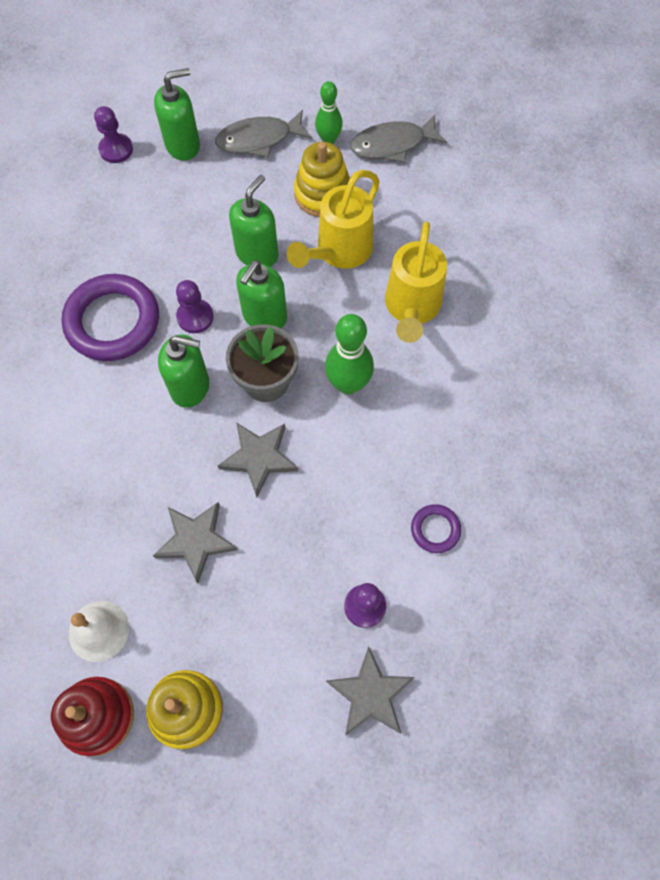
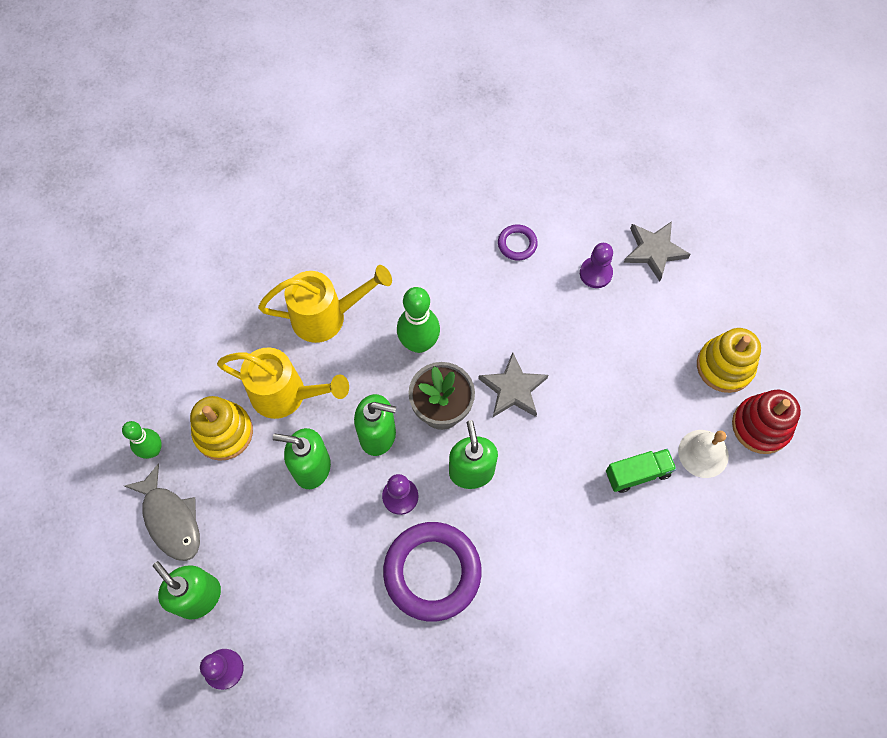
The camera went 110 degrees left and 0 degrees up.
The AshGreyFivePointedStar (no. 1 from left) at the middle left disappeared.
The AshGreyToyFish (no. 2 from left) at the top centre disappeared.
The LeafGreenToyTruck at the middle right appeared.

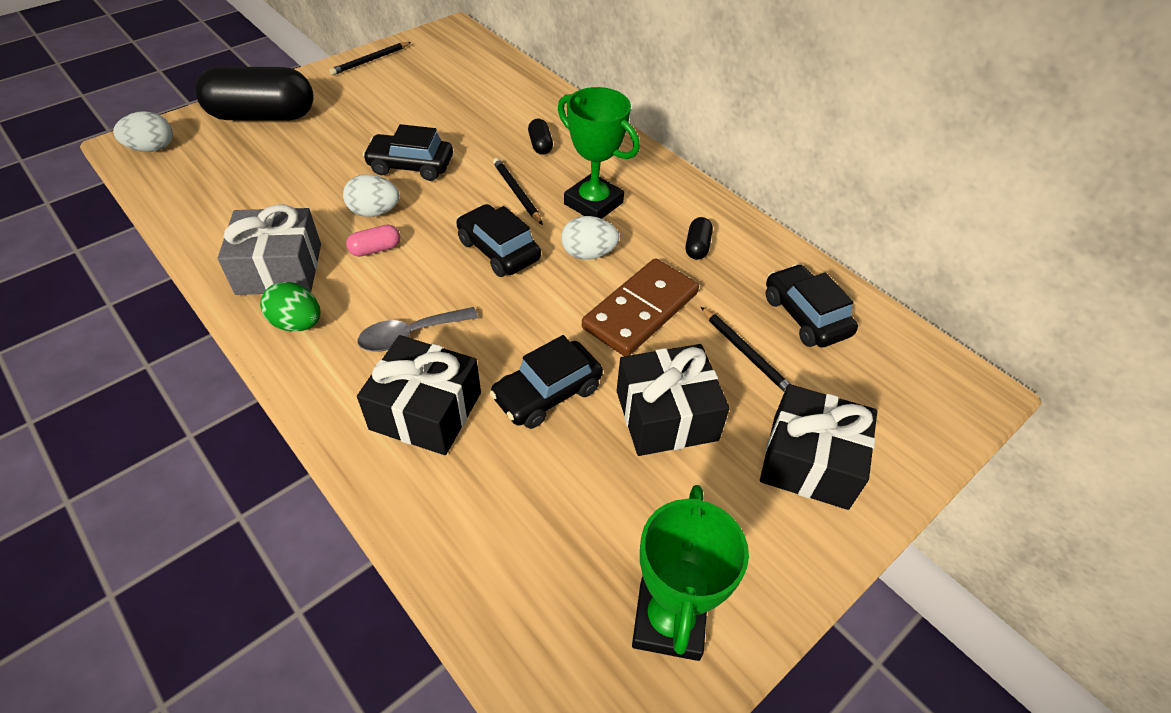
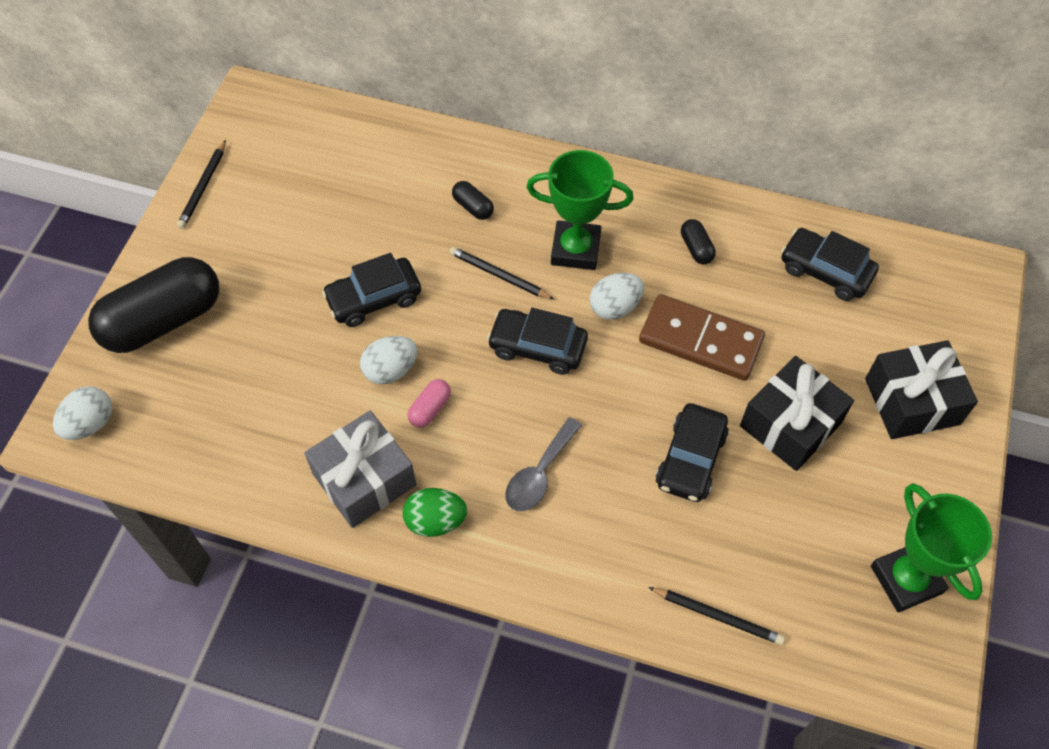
The camera went 30 degrees left and 10 degrees up.
The JetBlackGift (no. 1 from left) at the centre disappeared.
The BrownDominoTile at the centre turned 75 degrees counterclockwise.
The JetBlackPencil (no. 3 from left) moved from the centre to the bottom right.

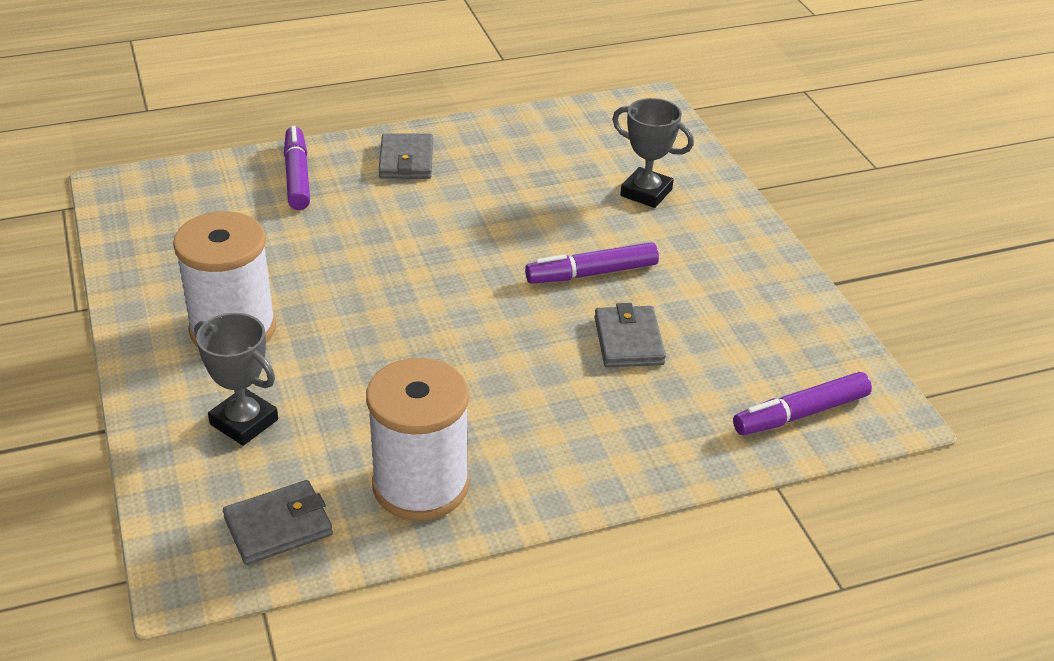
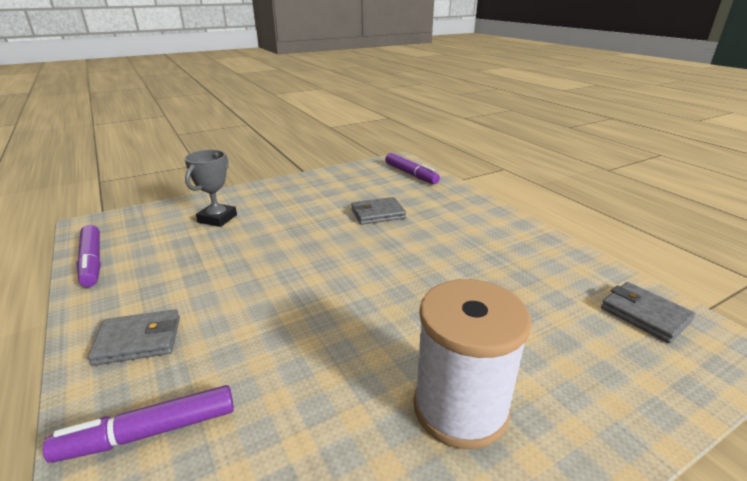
The camera went 100 degrees left and 10 degrees down.
The AshGreyAwardCup (no. 1 from left) at the middle left disappeared.
The PureWhiteReelOfThread (no. 2 from left) at the centre disappeared.
The RoyalPurpleFeltPen (no. 2 from left in the first image) moved from the centre to the middle left.

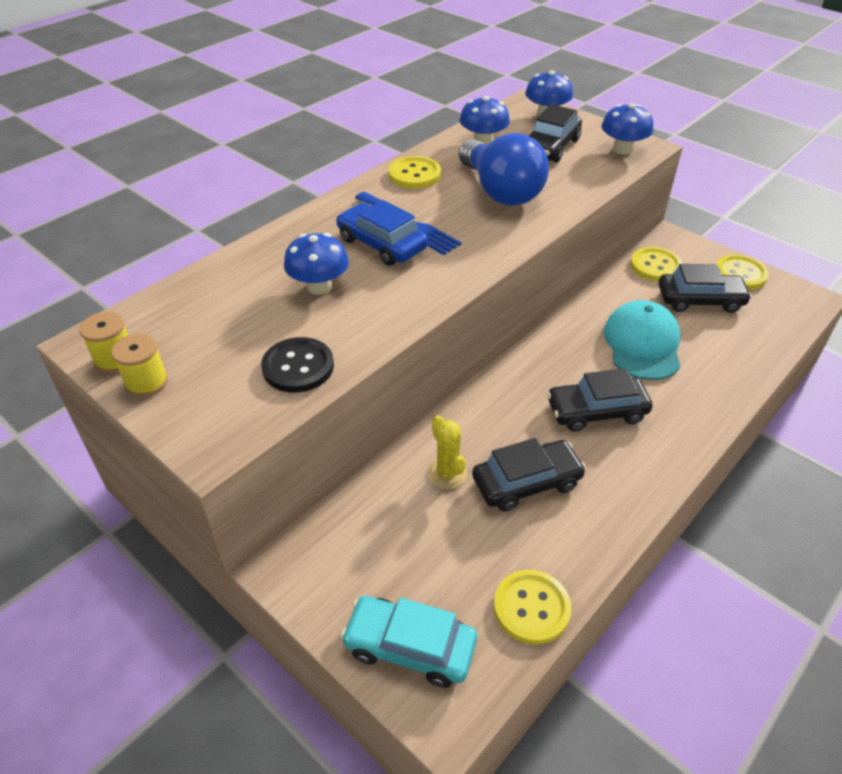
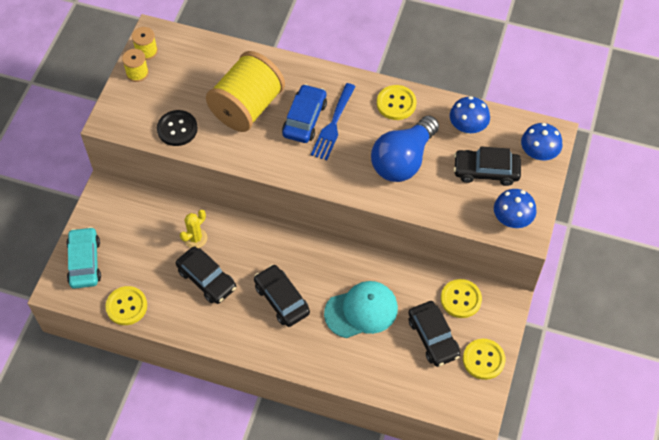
The camera went 65 degrees right and 15 degrees up.
The CobaltToadstool (no. 1 from left) at the centre was replaced by the YellowReelOfThread (no. 3 from left) at the top centre.

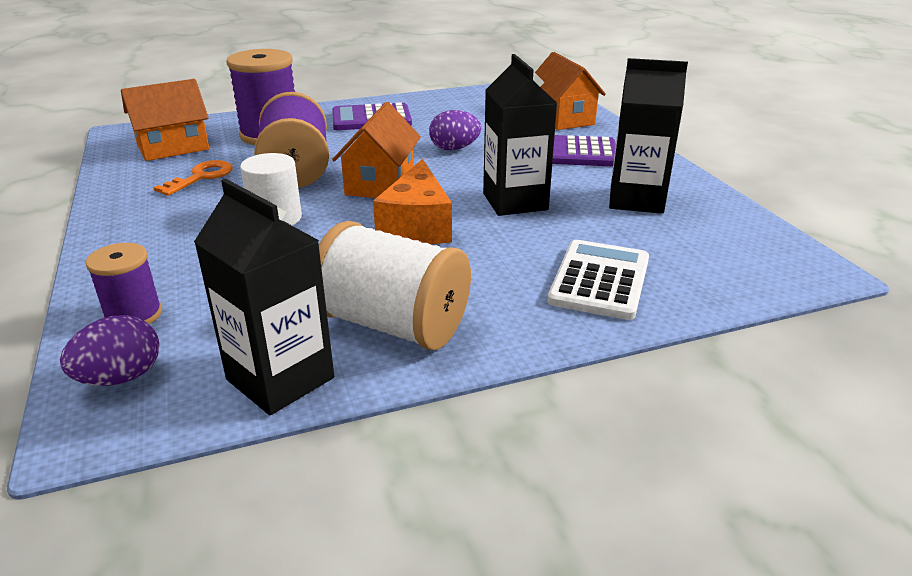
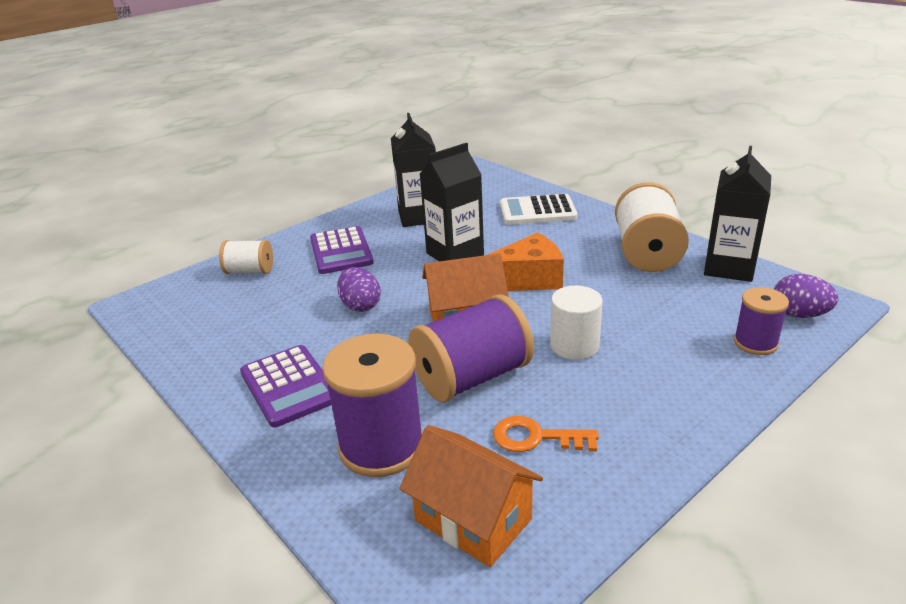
The camera went 110 degrees left and 0 degrees up.
The OrangeToyHouse (no. 3 from left) at the top centre was replaced by the PureWhiteReelOfThread (no. 1 from left) at the middle left.

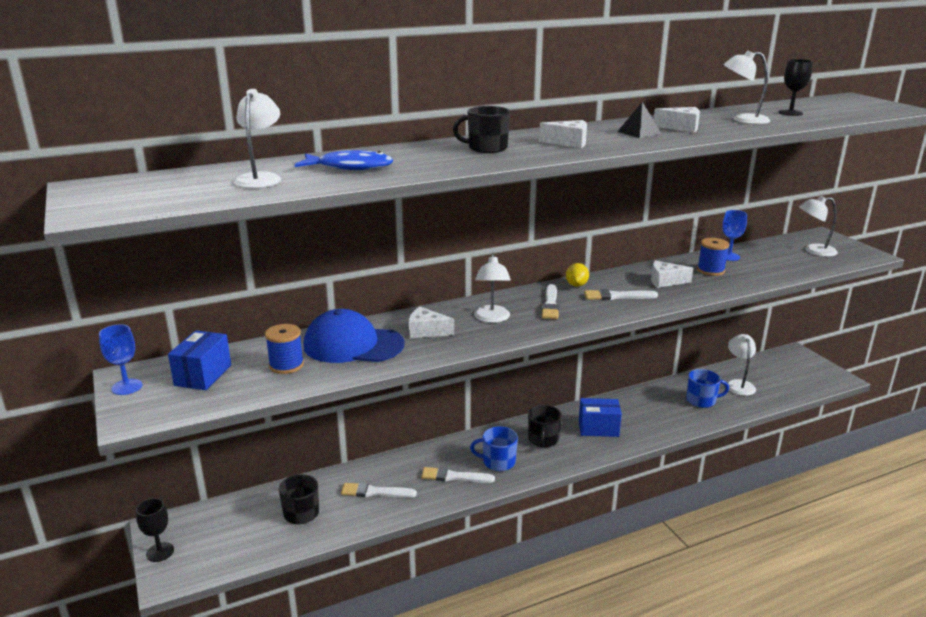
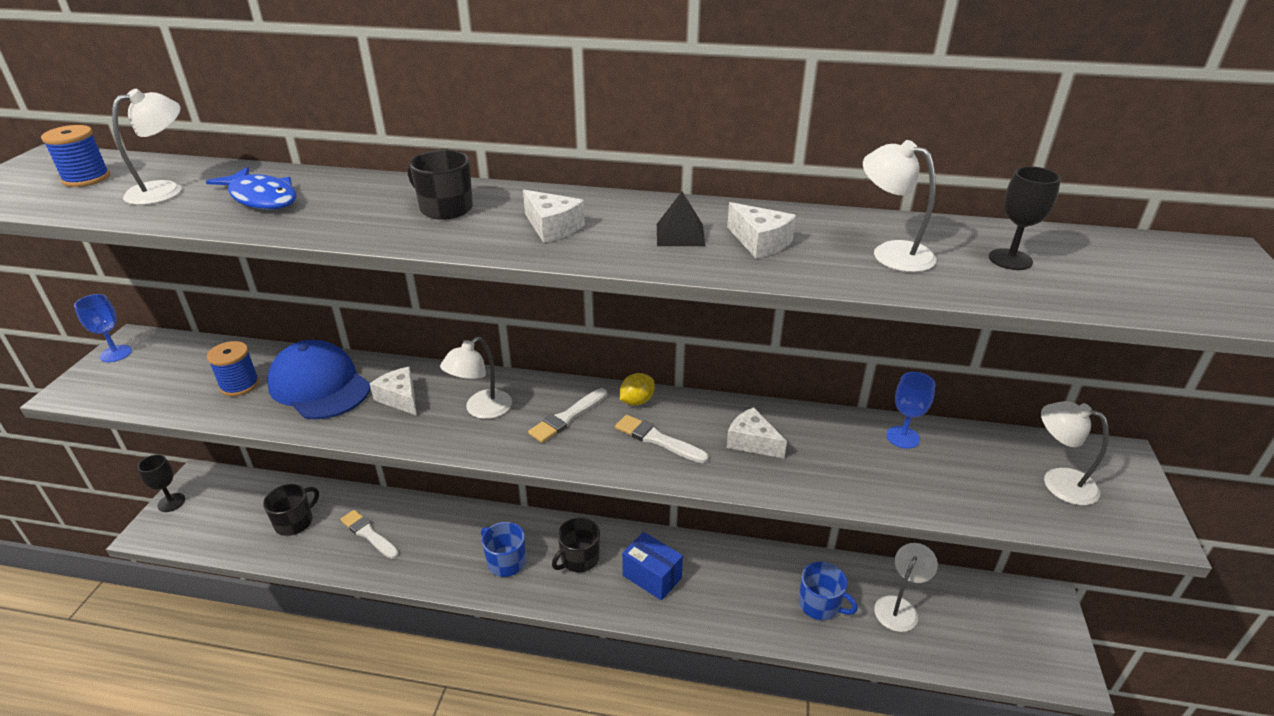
The camera went 35 degrees right and 10 degrees up.
The CobaltParcel (no. 1 from left) at the middle left disappeared.
The PureWhitePaintBrush (no. 2 from left) at the bottom centre disappeared.
The CobaltReelOfThread (no. 2 from left in the first image) moved from the middle right to the top left.

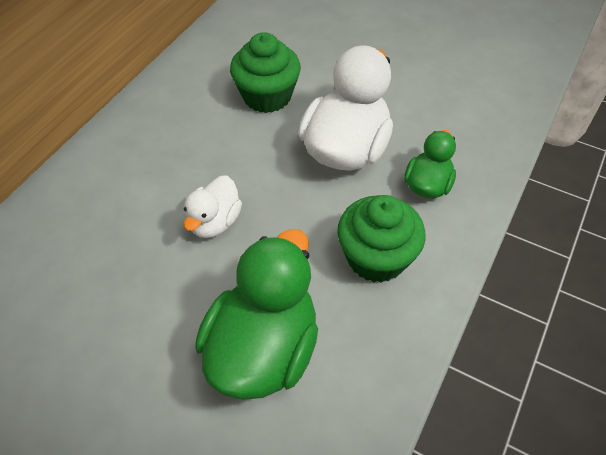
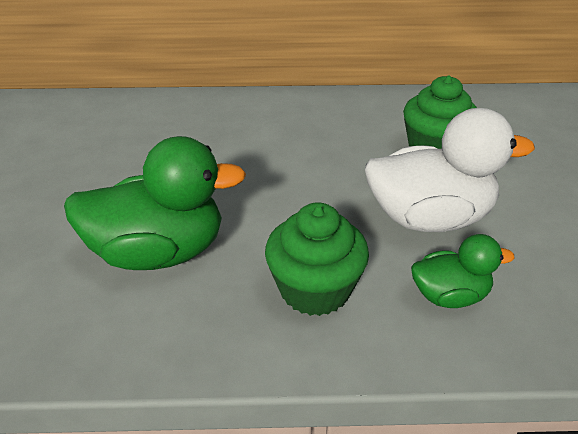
The camera went 60 degrees right and 15 degrees down.
The PureWhiteDuck (no. 1 from left) at the centre disappeared.

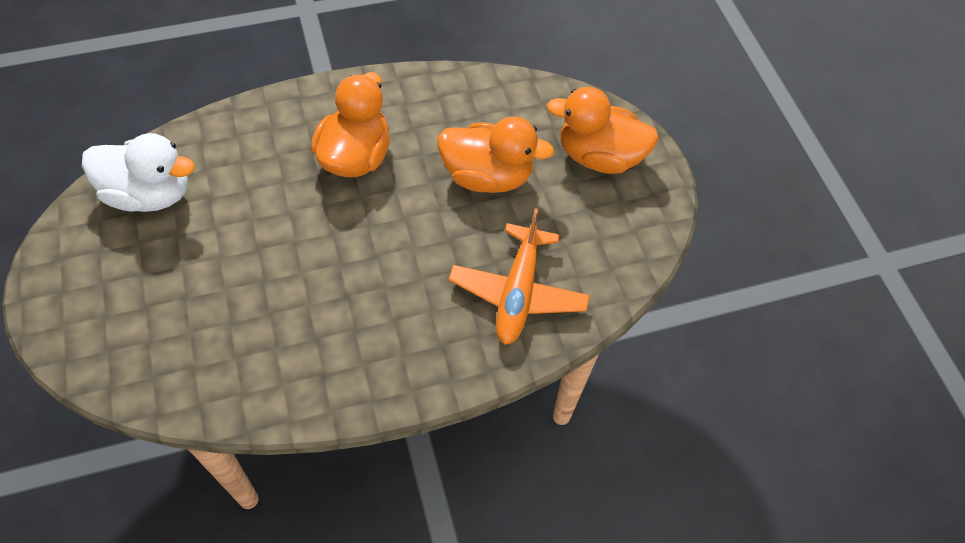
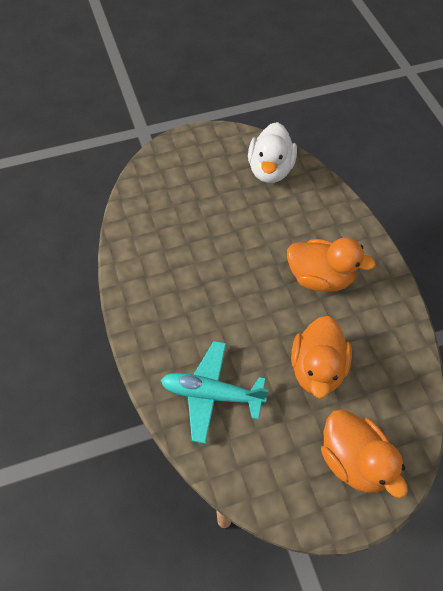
The camera went 90 degrees right and 0 degrees up.
The OrangePlane at the centre became the TurquoisePlane at the centre.
The OrangeDuck (no. 3 from left) at the top centre turned 135 degrees clockwise.

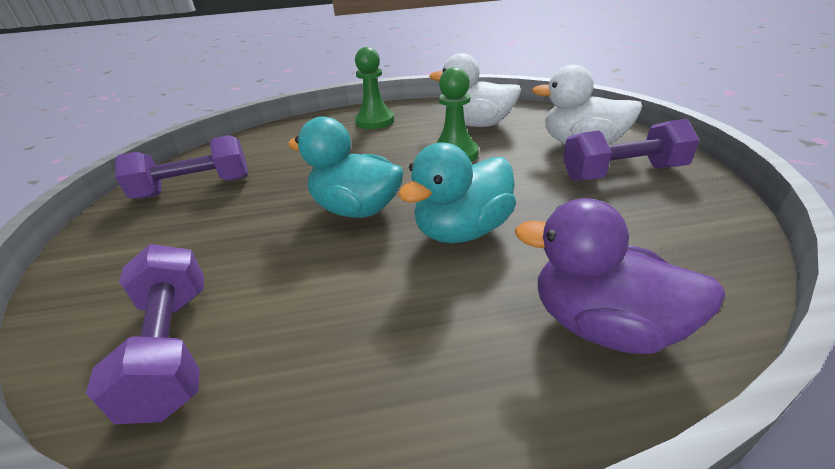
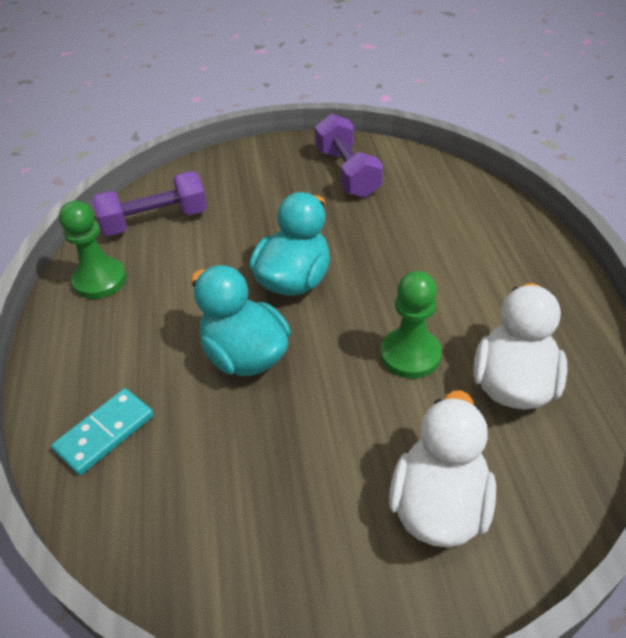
The camera went 90 degrees right and 10 degrees up.
The LeafGreenPawn (no. 1 from left) moved from the top centre to the middle left.
The RoyalPurpleDuck at the middle right was replaced by the TurquoiseDominoTile at the bottom left.
The RoyalPurpleFreeWeight (no. 3 from left) at the top right disappeared.

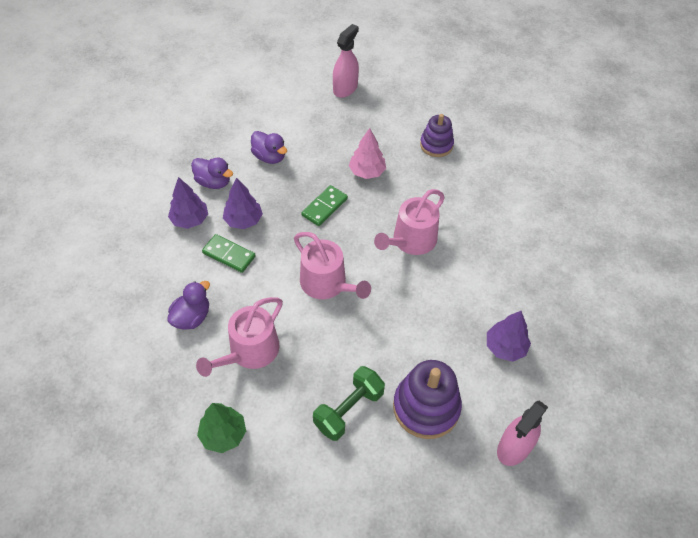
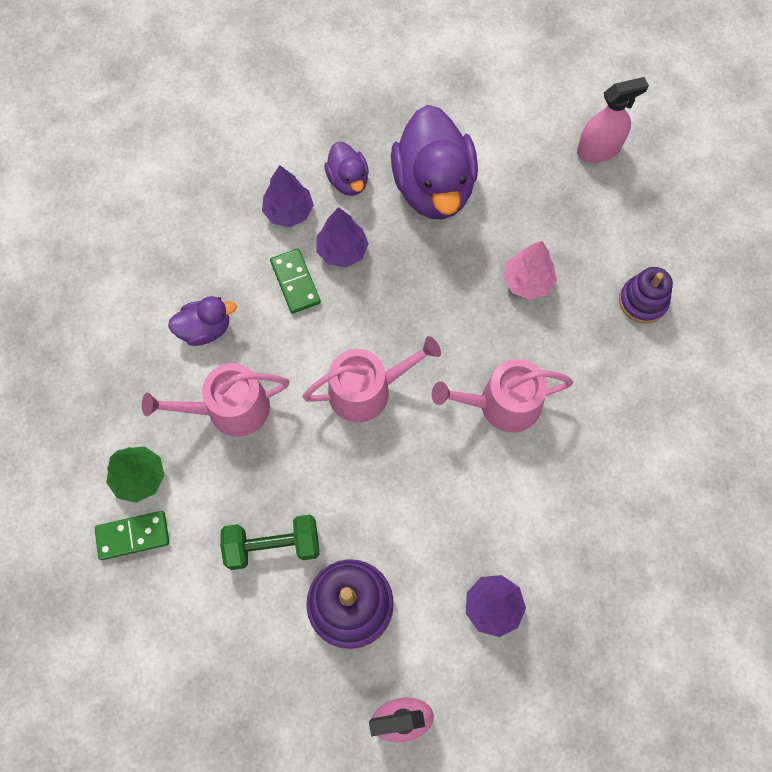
The camera went 40 degrees right and 15 degrees up.
The RoyalPurpleDuck (no. 3 from left) at the top centre changed to 1.99 times the size.
The PinkWateringCan (no. 2 from left) at the centre turned 105 degrees counterclockwise.
The LeafGreenDominoTile (no. 2 from left in the first image) moved from the centre to the bottom left.

